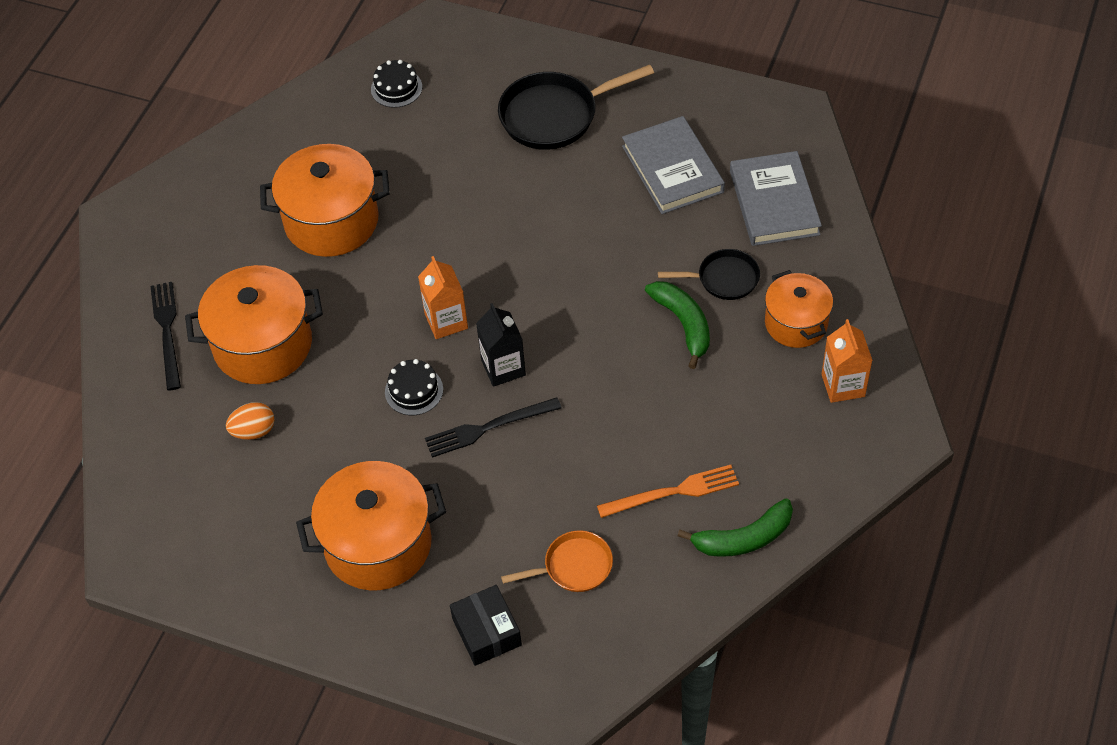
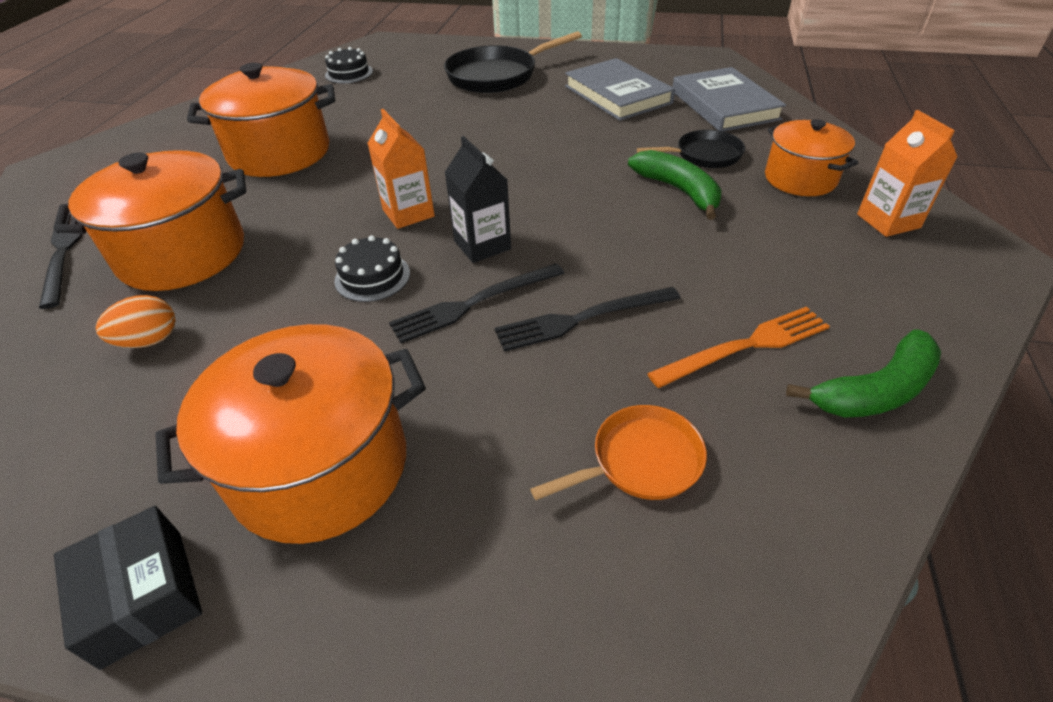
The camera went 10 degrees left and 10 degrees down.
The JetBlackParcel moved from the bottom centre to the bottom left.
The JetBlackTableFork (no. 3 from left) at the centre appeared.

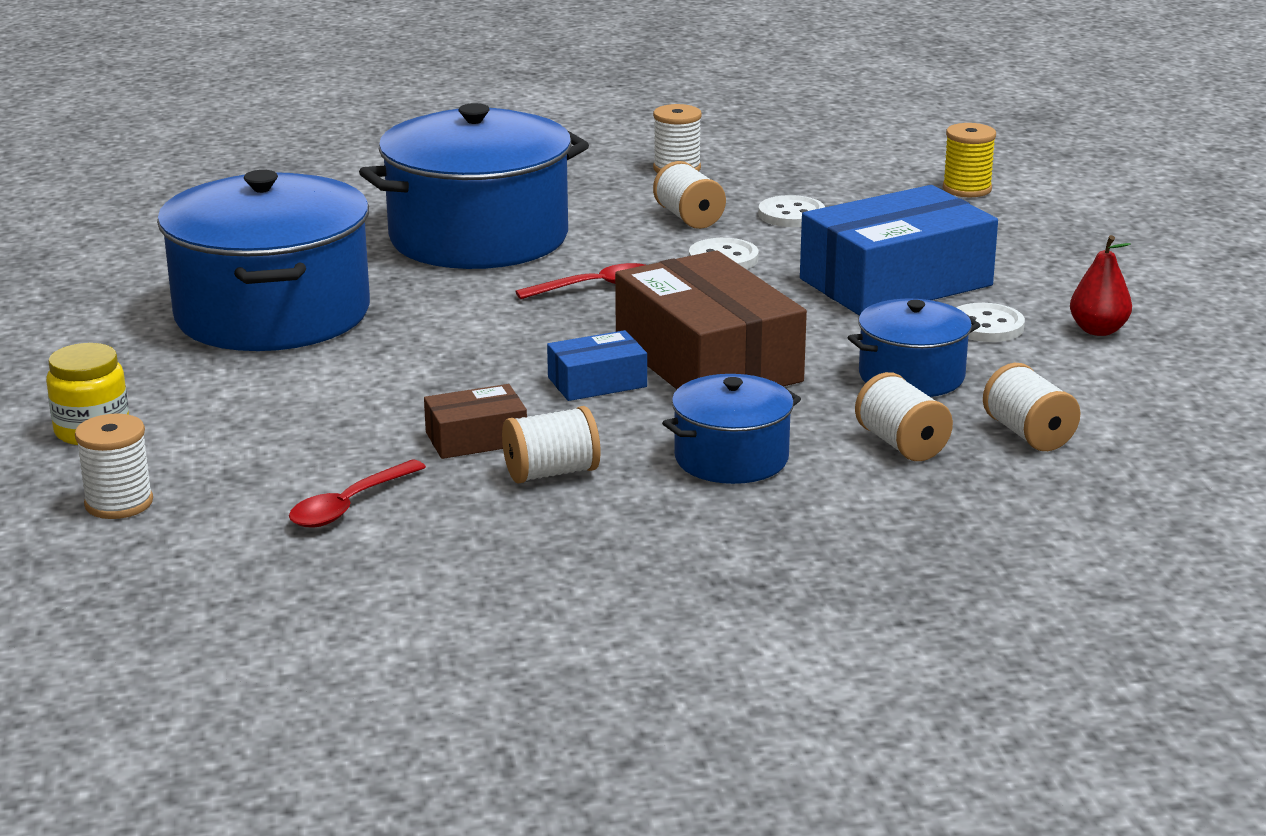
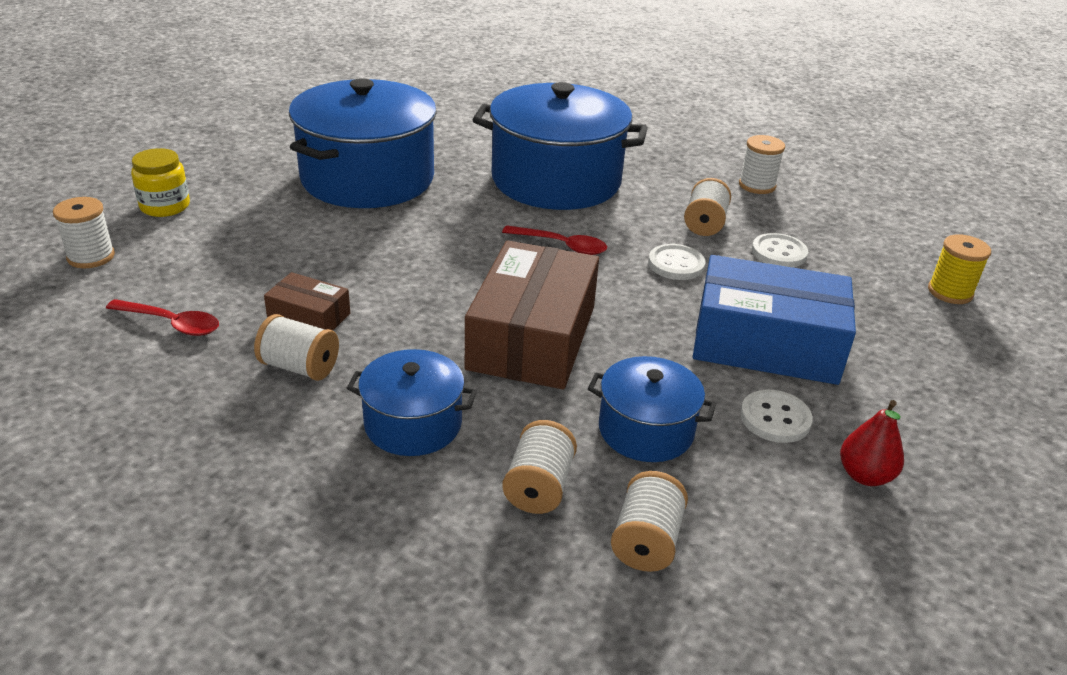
The camera went 40 degrees right and 10 degrees up.
The ScarletSpoon (no. 1 from left) at the middle left turned 150 degrees counterclockwise.
The CobaltParcel (no. 1 from left) at the centre disappeared.

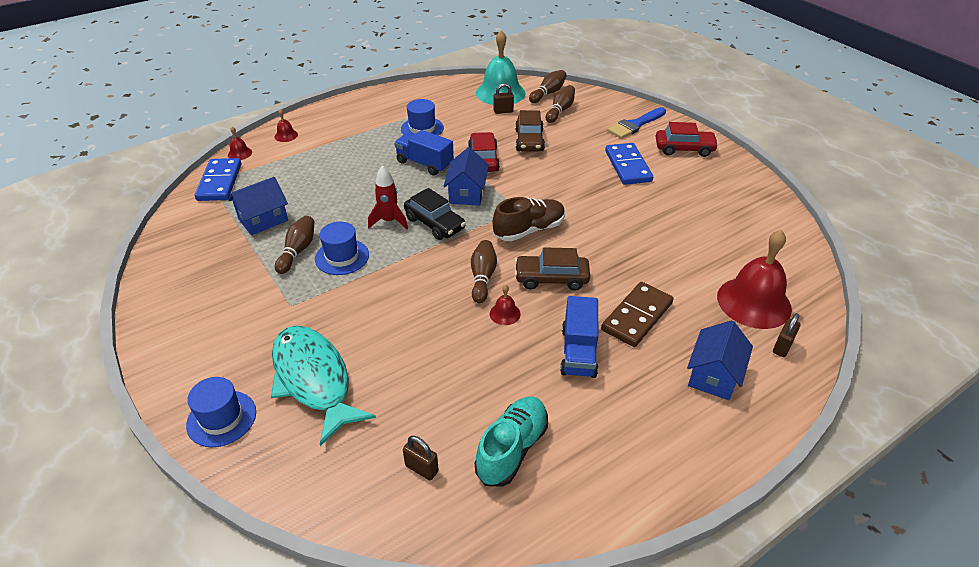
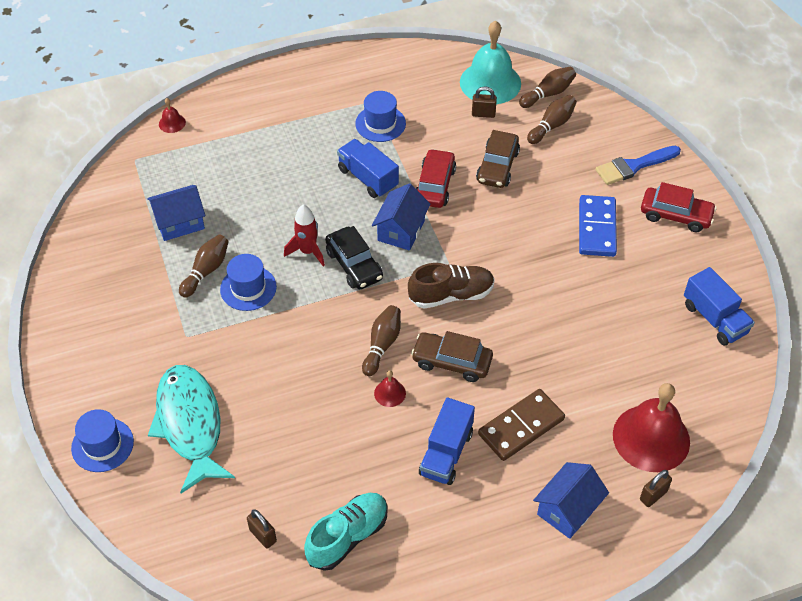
The camera went 15 degrees right and 10 degrees up.
The CobaltDominoTile (no. 1 from left) at the top left disappeared.
The ScarletBell (no. 2 from left) at the top left disappeared.
The CobaltToyTruck (no. 3 from left) at the middle right appeared.

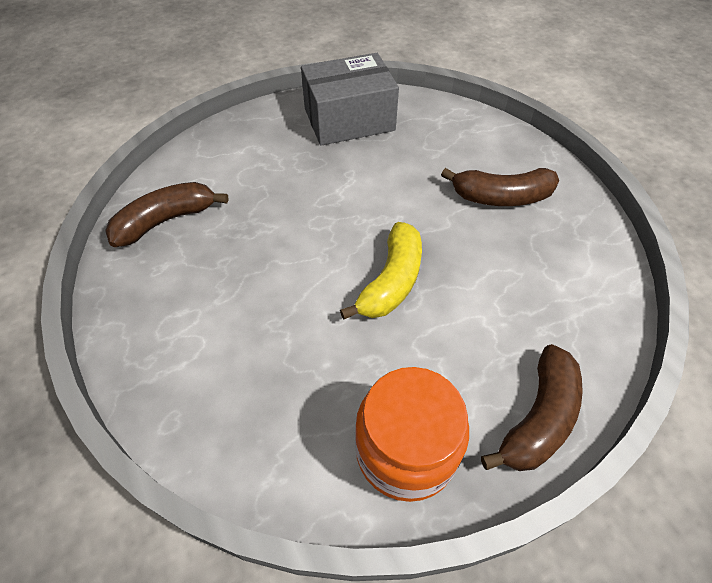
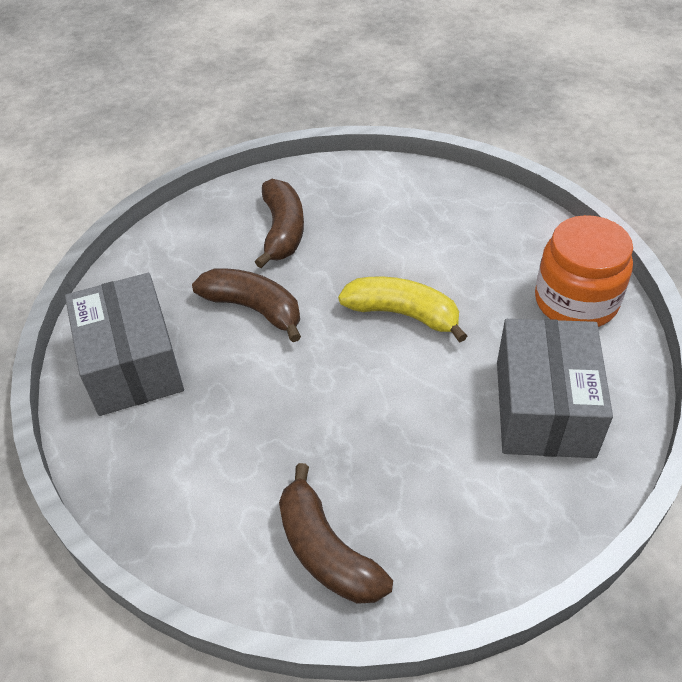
The camera went 90 degrees left and 5 degrees down.
The BrownBananaFruit (no. 3 from left in the first image) moved from the bottom right to the centre.
The AshGreyParcel (no. 2 from left) at the middle right appeared.

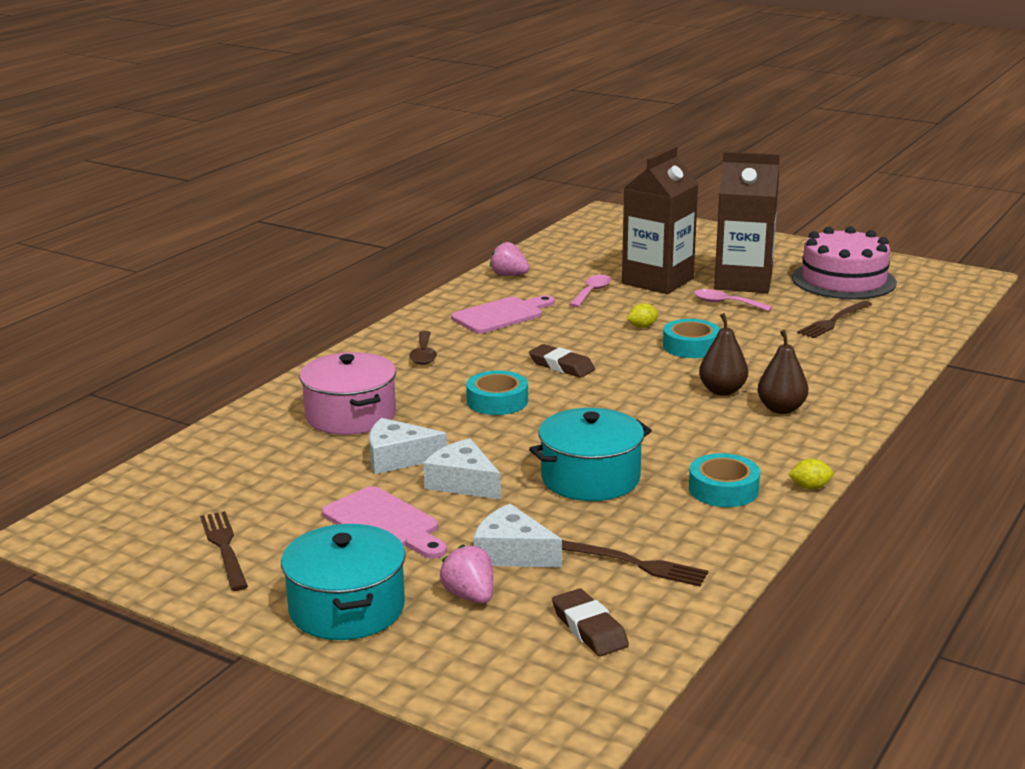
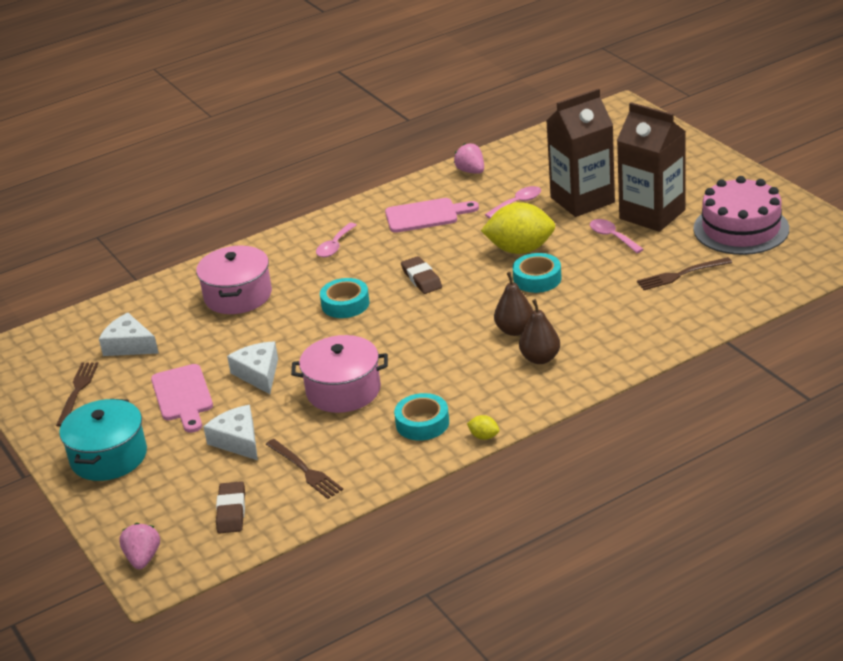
The camera went 30 degrees right and 10 degrees up.
The PureWhiteCheese (no. 1 from left) moved from the centre to the middle left.
The BrownSpoon at the centre became the PinkSpoon (no. 1 from left) at the centre.
The PinkToyStrawberry (no. 1 from left) moved from the bottom centre to the bottom left.
The TurquoisePot (no. 2 from left) at the centre became the PinkPot (no. 2 from left) at the centre.
The YellowLemon (no. 1 from left in the first image) at the centre changed to 2.45 times the size.

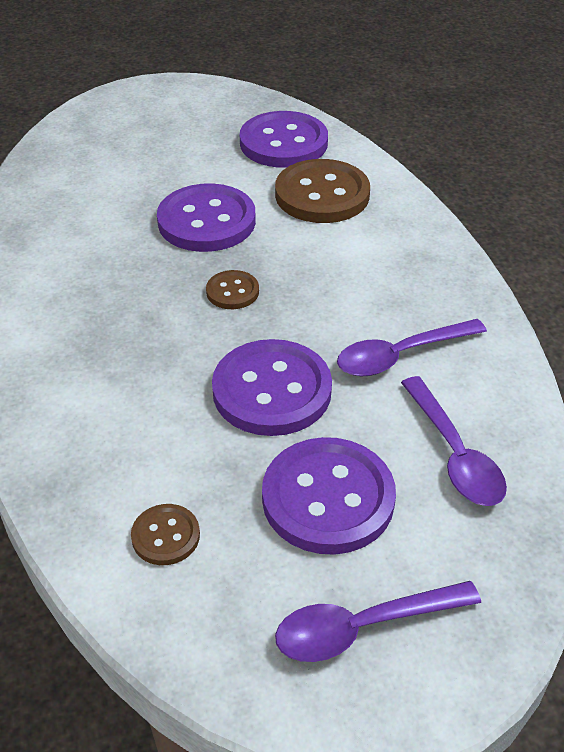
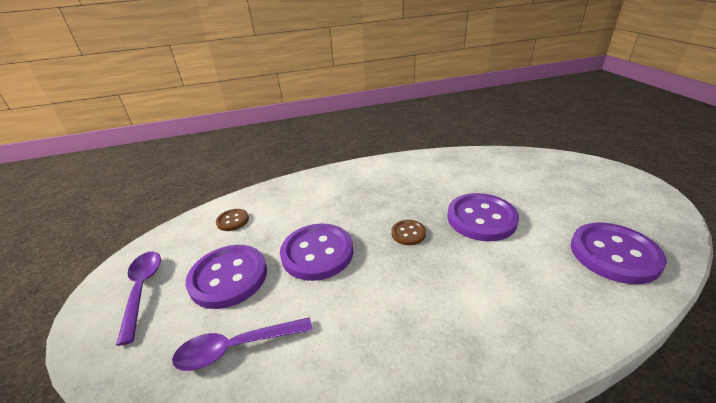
The camera went 95 degrees right and 10 degrees down.
The BrownSewingButton (no. 3 from left) at the top centre disappeared.
The RoyalPurpleSpoon (no. 2 from left) at the middle right disappeared.

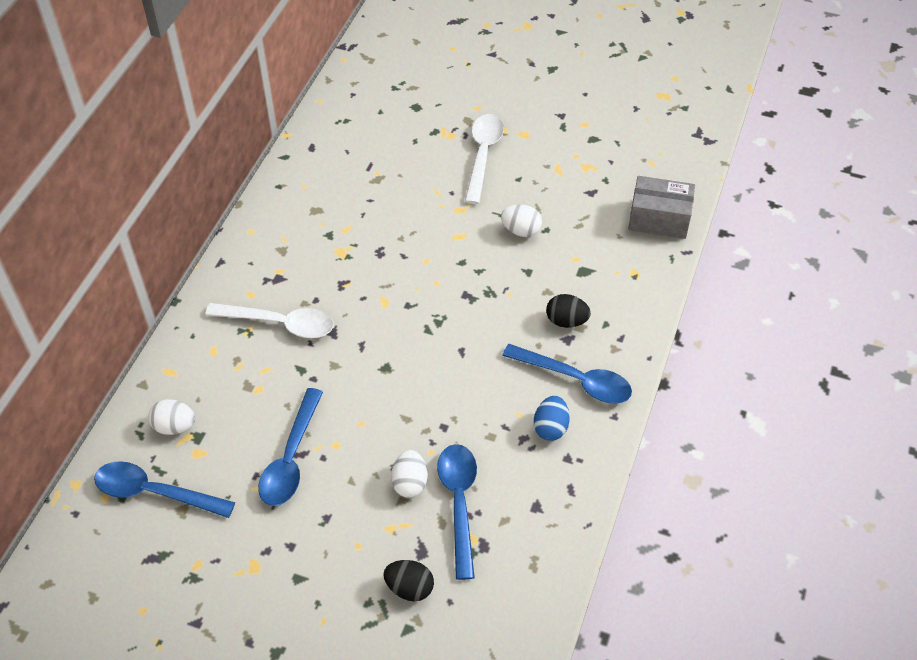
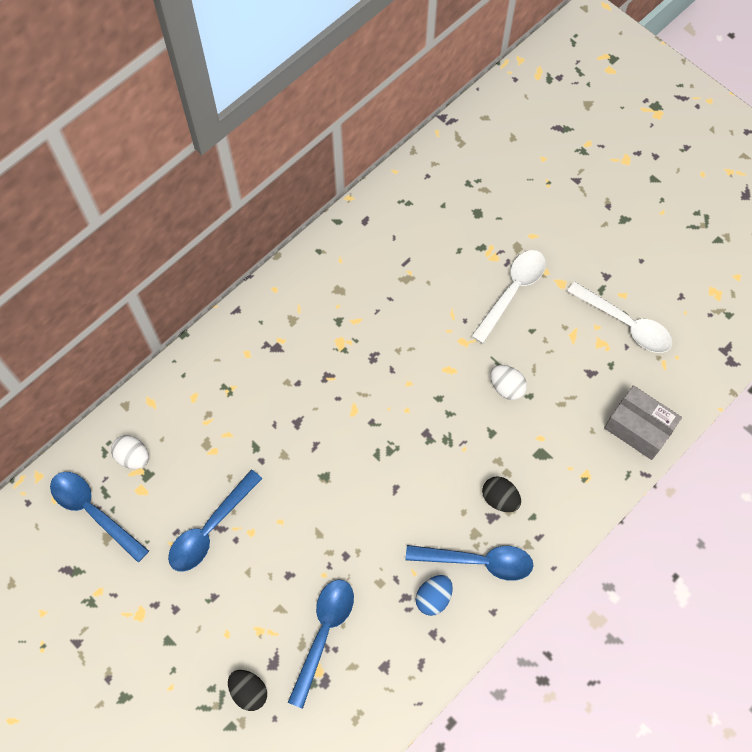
The camera went 25 degrees right and 15 degrees up.
The PureWhiteSpoon (no. 1 from left in the first image) moved from the middle left to the middle right.
The PureWhiteEgg (no. 2 from left) at the bottom centre disappeared.
The CobaltSpoon (no. 4 from left) at the centre turned 45 degrees counterclockwise.

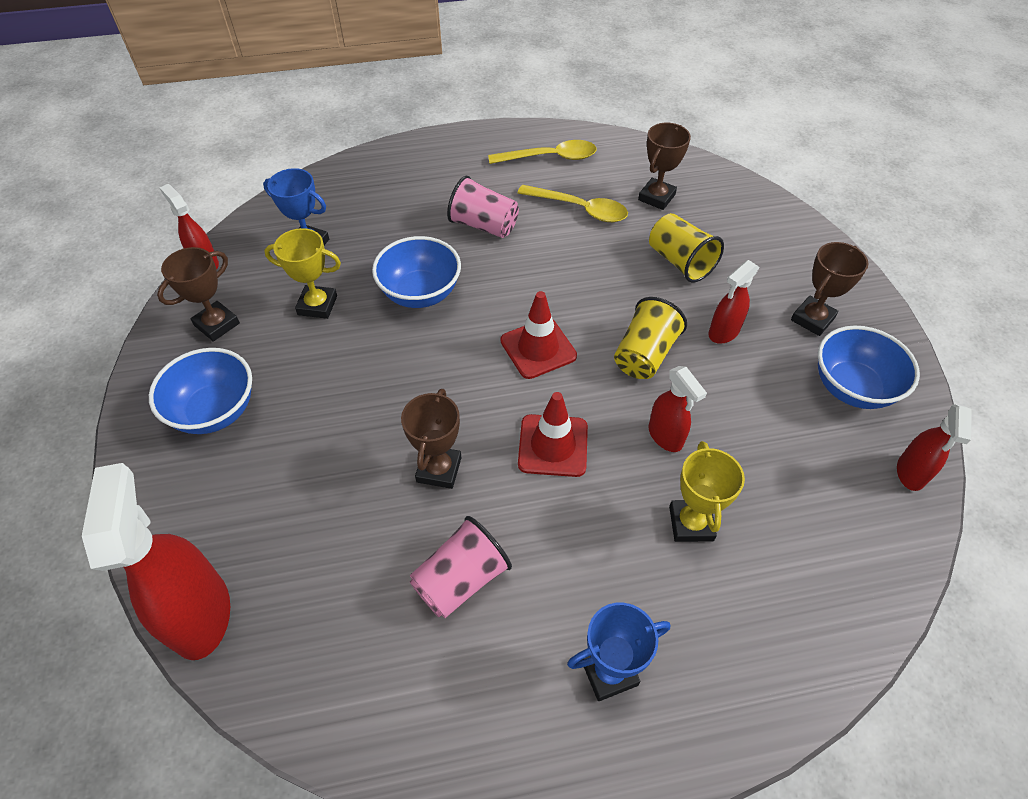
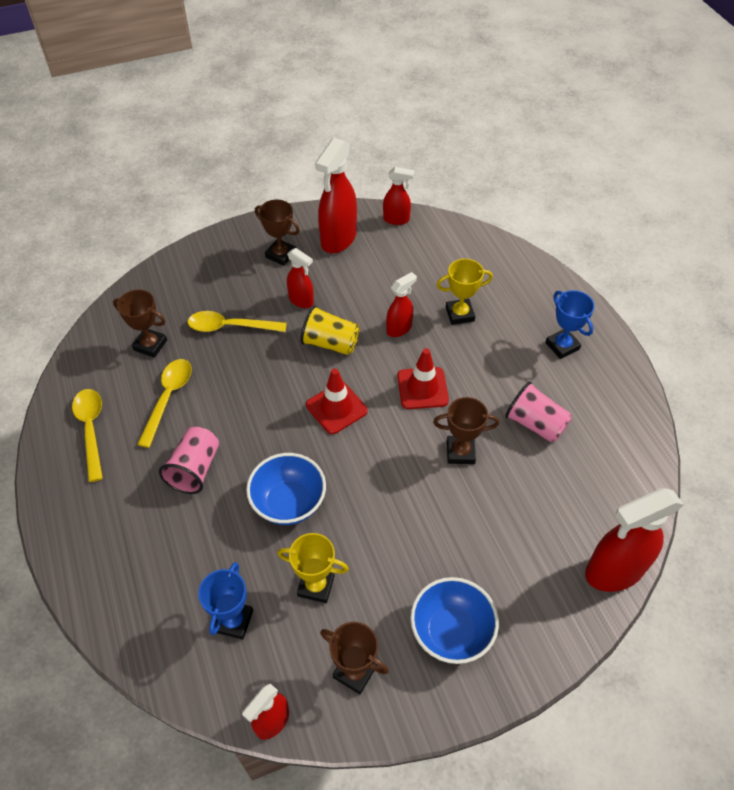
The camera went 100 degrees left and 0 degrees up.
The YellowAwardCup (no. 1 from left) at the middle left turned 75 degrees counterclockwise.
The YellowTumbler (no. 2 from left) at the top right was replaced by the YellowSpoon (no. 3 from left) at the middle left.
The CobaltServingBowl (no. 3 from left) at the middle right was replaced by the ScarletSprayBottle (no. 3 from left) at the top centre.

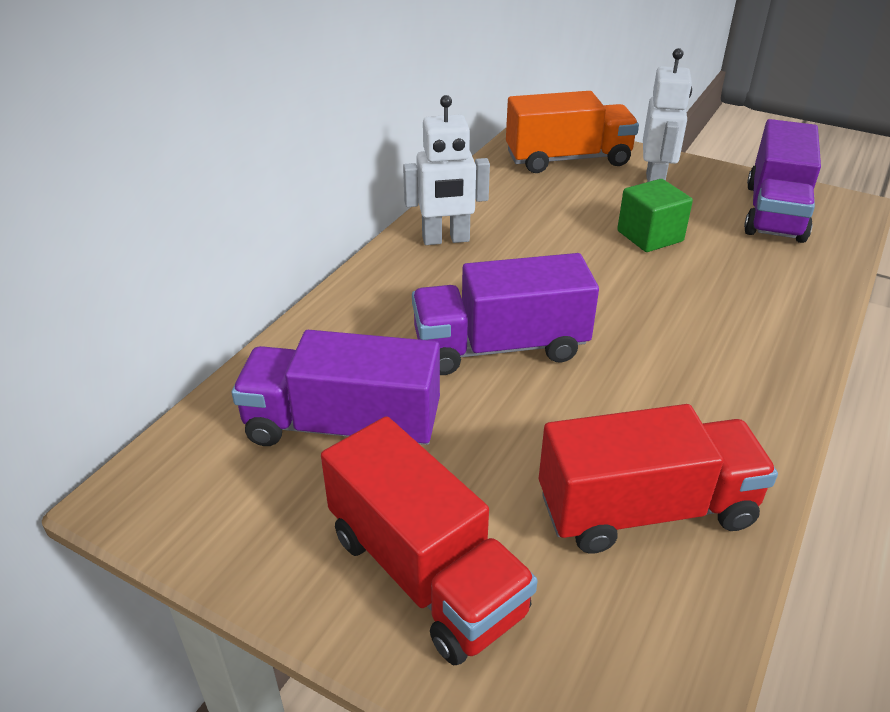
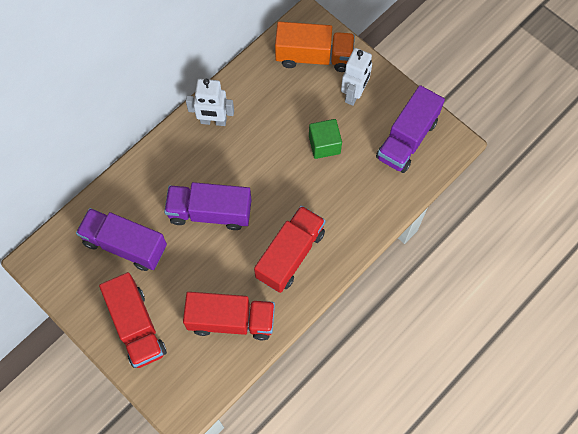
The camera went 15 degrees right and 30 degrees up.
The ScarletToyTruck (no. 3 from left) at the centre appeared.

